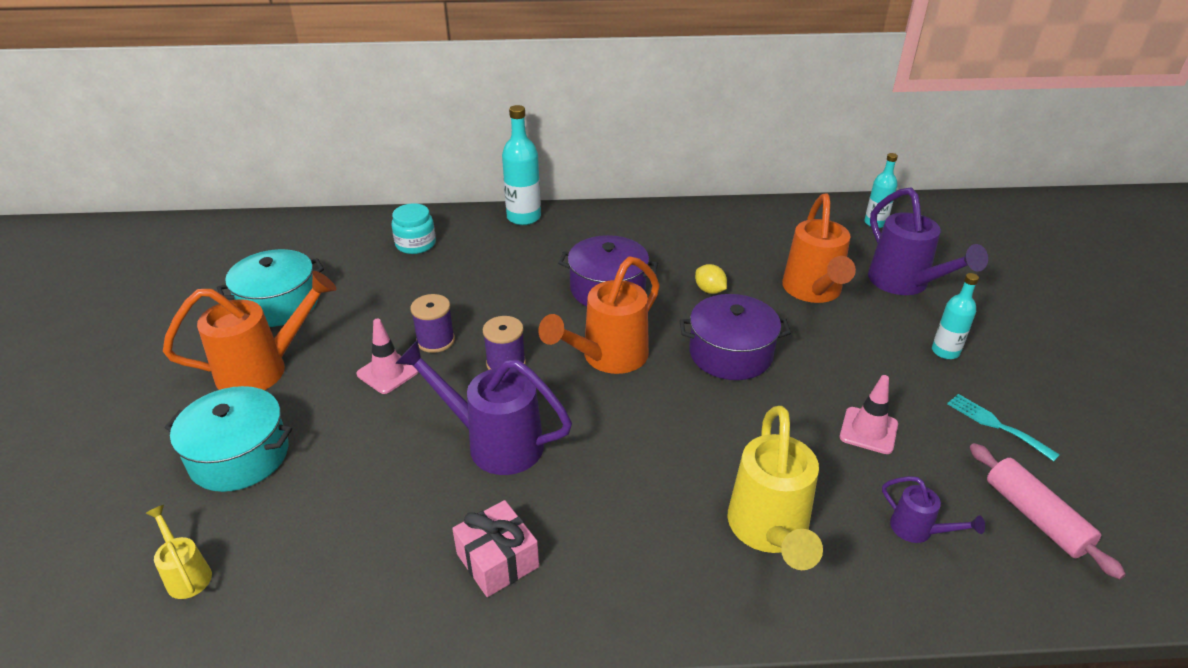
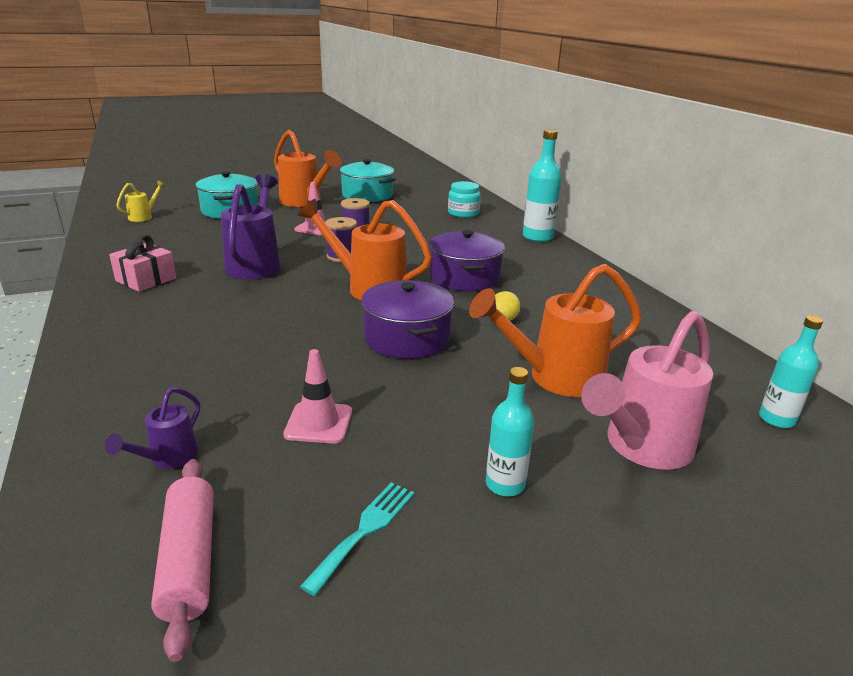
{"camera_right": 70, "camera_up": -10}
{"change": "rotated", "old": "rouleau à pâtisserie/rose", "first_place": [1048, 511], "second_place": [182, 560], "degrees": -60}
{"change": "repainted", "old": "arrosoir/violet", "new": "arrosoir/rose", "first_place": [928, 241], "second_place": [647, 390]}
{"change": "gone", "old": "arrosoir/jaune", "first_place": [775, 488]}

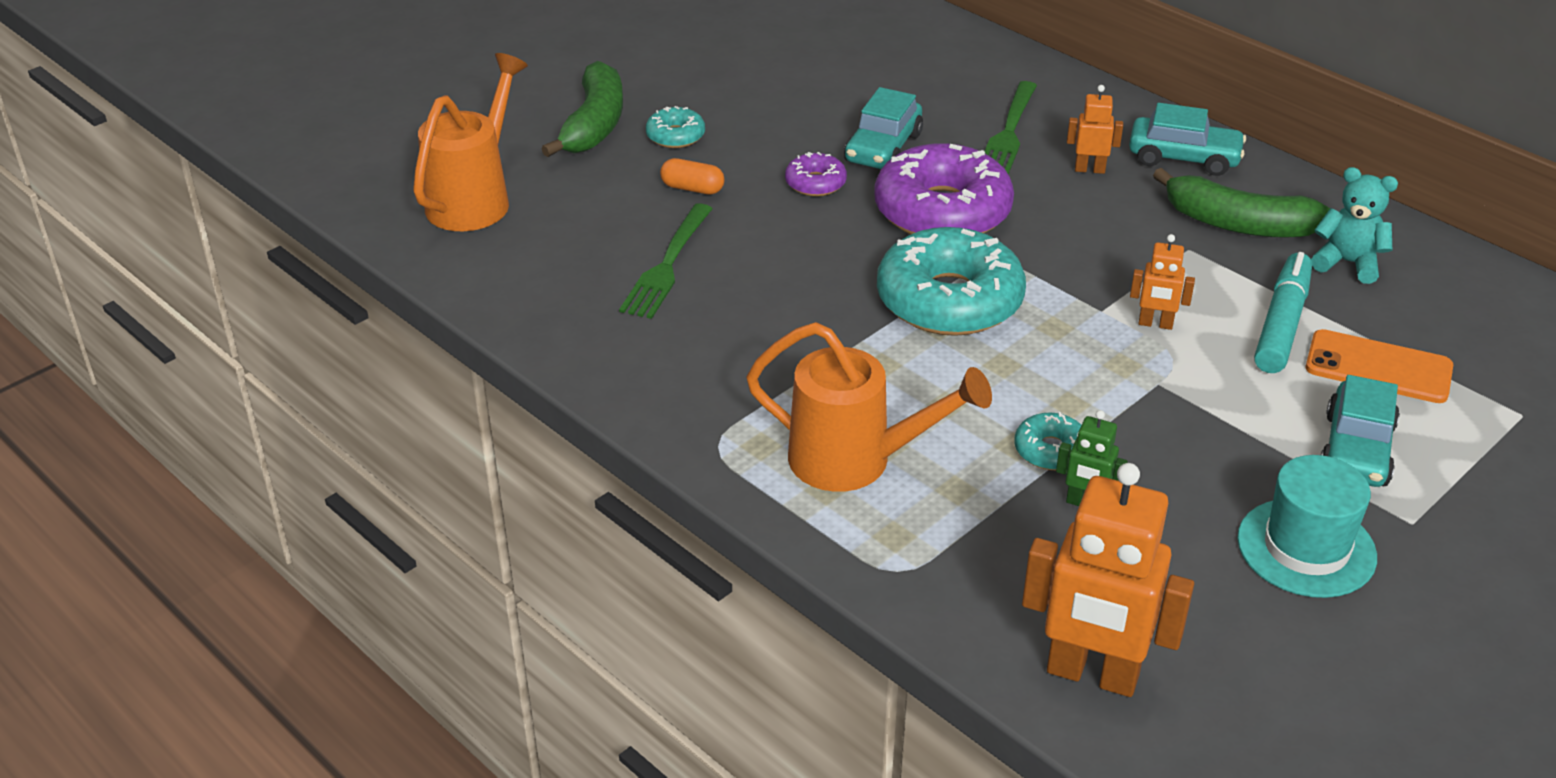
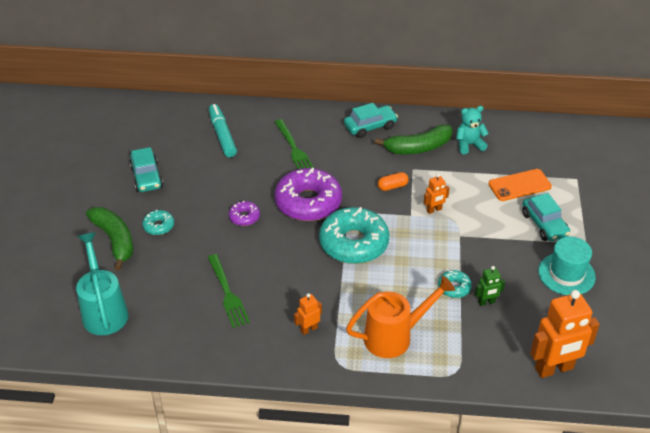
{"camera_right": -40, "camera_up": 5}
{"change": "repainted", "old": "arrosoir/orange", "new": "arrosoir/turquoise", "first_place": [470, 142], "second_place": [102, 283]}
{"change": "shifted", "old": "voiture/turquoise", "first_place": [883, 128], "second_place": [146, 169]}
{"change": "shifted", "old": "feutre/turquoise", "first_place": [1283, 312], "second_place": [223, 130]}
{"change": "shifted", "old": "robot/orange", "first_place": [1095, 129], "second_place": [308, 314]}
{"change": "shifted", "old": "gélule/orange", "first_place": [692, 176], "second_place": [393, 181]}

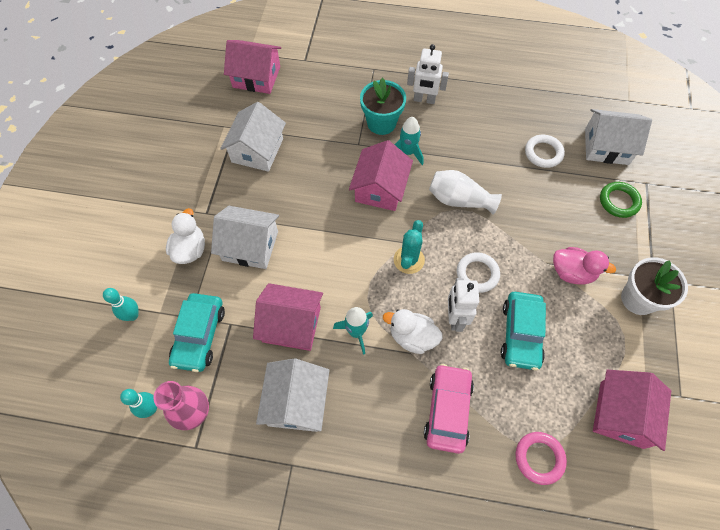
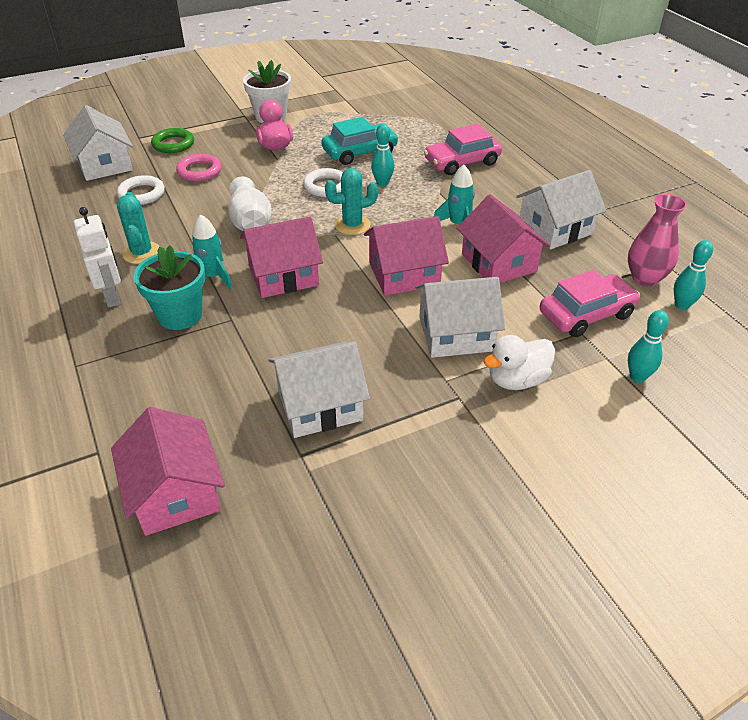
{"camera_right": -125, "camera_up": -20}
{"change": "new", "new": "cactus/turquoise", "second_place": [138, 228]}
{"change": "shifted", "old": "anneau/rose", "first_place": [541, 458], "second_place": [199, 168]}
{"change": "shifted", "old": "maison/rose", "first_place": [632, 410], "second_place": [406, 255]}
{"change": "swapped", "old": "robot/blanc", "new": "quille/turquoise", "first_place": [463, 305], "second_place": [382, 155]}
{"change": "rotated", "old": "maison/blanc", "first_place": [245, 237], "second_place": [460, 317], "degrees": -75}
{"change": "repainted", "old": "voiture/turquoise", "new": "voiture/rose", "first_place": [197, 332], "second_place": [590, 303]}
{"change": "gone", "old": "canard/blanc", "first_place": [413, 331]}

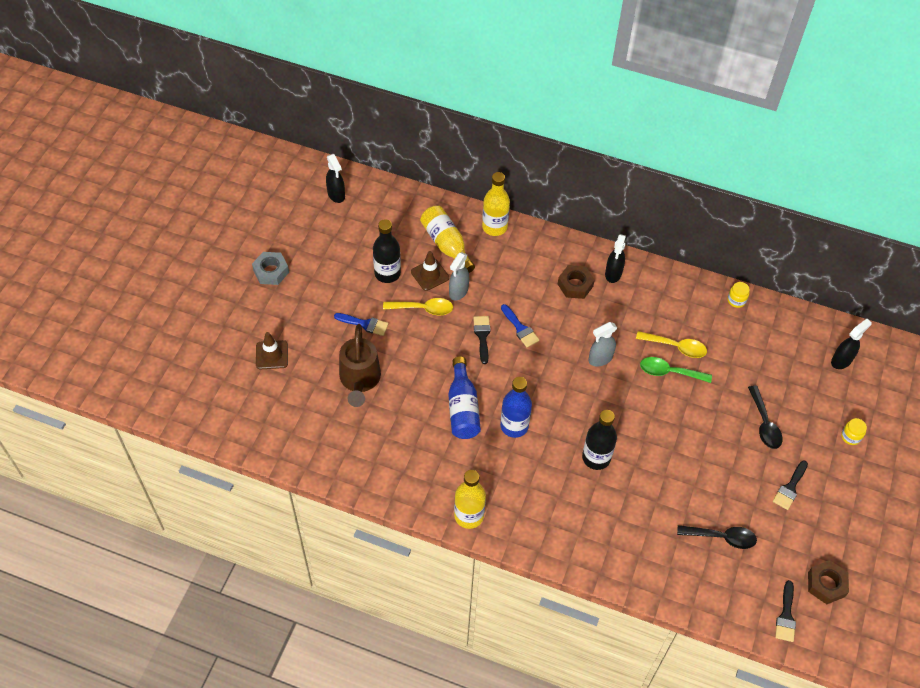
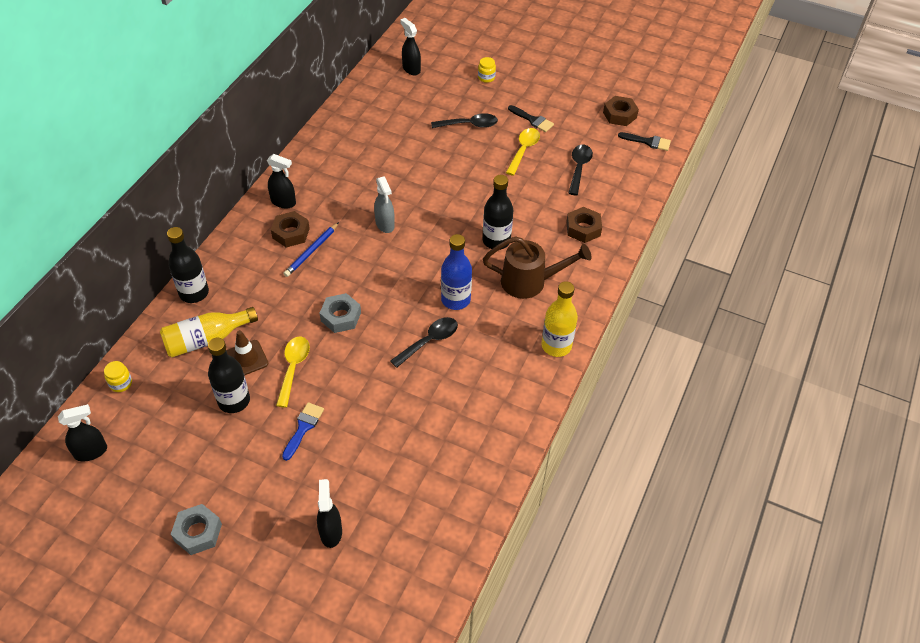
{"camera_right": -85, "camera_up": -5}
{"change": "shifted", "old": "bocal/jaune", "first_place": [738, 295], "second_place": [118, 376]}
{"change": "repainted", "old": "bouteille/jaune", "new": "bouteille/noir", "first_place": [496, 204], "second_place": [188, 265]}
{"change": "new", "new": "crayon/bleu", "second_place": [311, 249]}
{"change": "swapped", "old": "cône de chantier/marron", "new": "vaporisateur/noir", "first_place": [272, 350], "second_place": [329, 513]}
{"change": "swapped", "old": "pinceau/noir", "new": "écrou/gris", "first_place": [482, 340], "second_place": [340, 313]}
{"change": "swapped", "old": "bouteille/bleu", "new": "cuillère/noir", "first_place": [464, 398], "second_place": [424, 342]}
{"change": "shifted", "old": "arrosoir/marron", "first_place": [360, 365], "second_place": [537, 267]}
{"change": "shifted", "old": "cuillère/jaune", "first_place": [671, 344], "second_place": [523, 152]}
{"change": "new", "new": "écrou/marron", "second_place": [584, 225]}
{"change": "gone", "old": "vaporisateur/gris", "first_place": [459, 276]}
{"change": "gone", "old": "pinceau/bleu", "first_place": [520, 326]}
{"change": "gone", "old": "cuillère/vert", "first_place": [676, 370]}

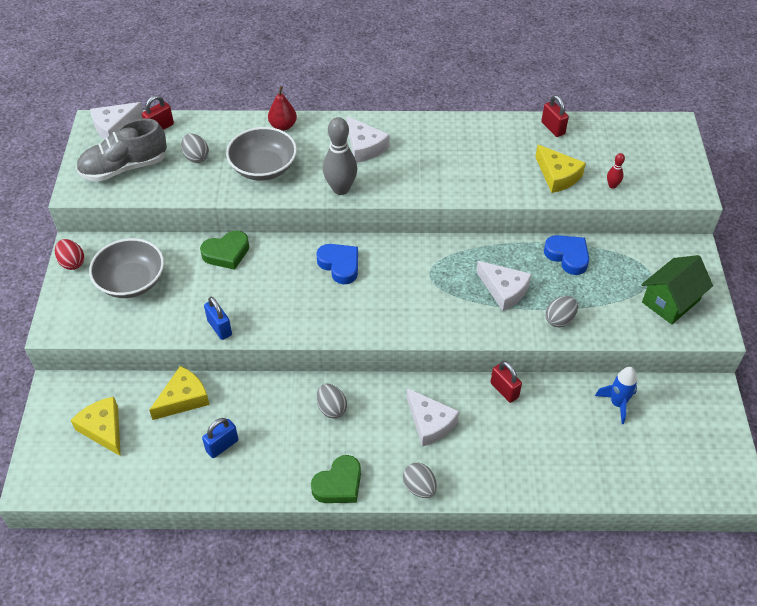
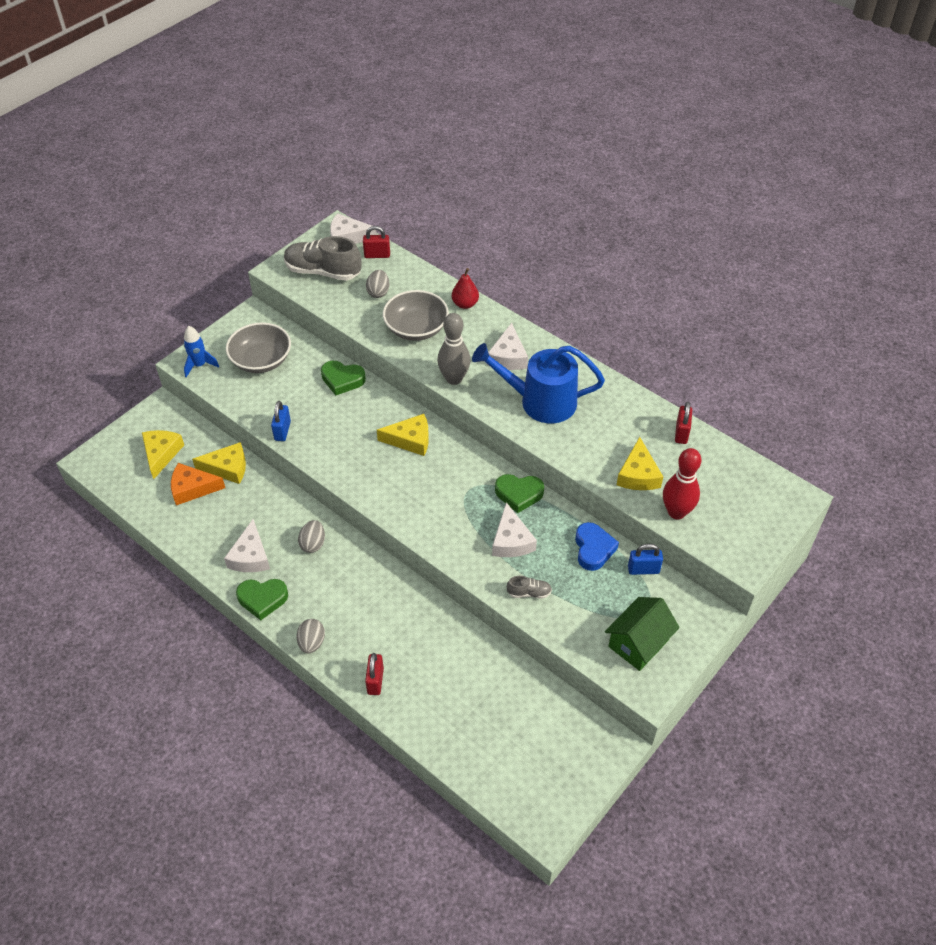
{"camera_right": 40, "camera_up": 0}
{"change": "new", "new": "fromage/orange", "second_place": [198, 484]}
{"change": "shifted", "old": "fusée/bleu", "first_place": [616, 395], "second_place": [201, 351]}
{"change": "shifted", "old": "fromage/blanc", "first_place": [433, 417], "second_place": [247, 545]}
{"change": "shifted", "old": "cadenas/rouge", "first_place": [506, 382], "second_place": [374, 674]}
{"change": "swapped", "old": "cœur/bleu", "new": "fromage/jaune", "first_place": [337, 264], "second_place": [403, 435]}
{"change": "new", "new": "arrosoir/bleu", "second_place": [538, 383]}
{"change": "new", "new": "cœur/vert", "second_place": [519, 493]}
{"change": "swapped", "old": "œuf/gris", "new": "chaussure/gris", "first_place": [561, 311], "second_place": [529, 587]}
{"change": "rotated", "old": "maison/vert", "first_place": [677, 289], "second_place": [642, 634], "degrees": -45}
{"change": "shifted", "old": "cadenas/bleu", "first_place": [220, 438], "second_place": [645, 559]}
{"change": "scaled", "old": "quille/rouge", "first_place": [616, 171], "second_place": [682, 483], "factor": 2.12}
{"change": "gone", "old": "œuf/rouge", "first_place": [69, 254]}

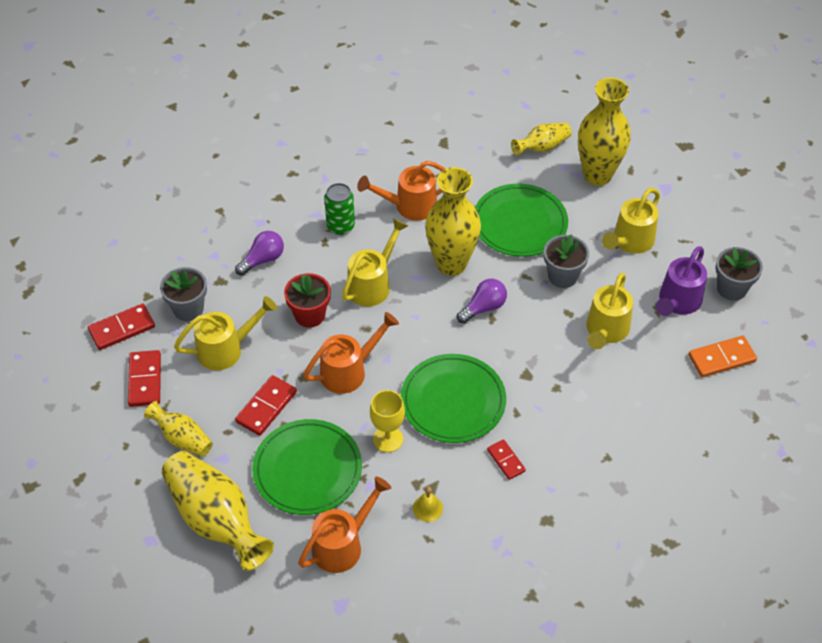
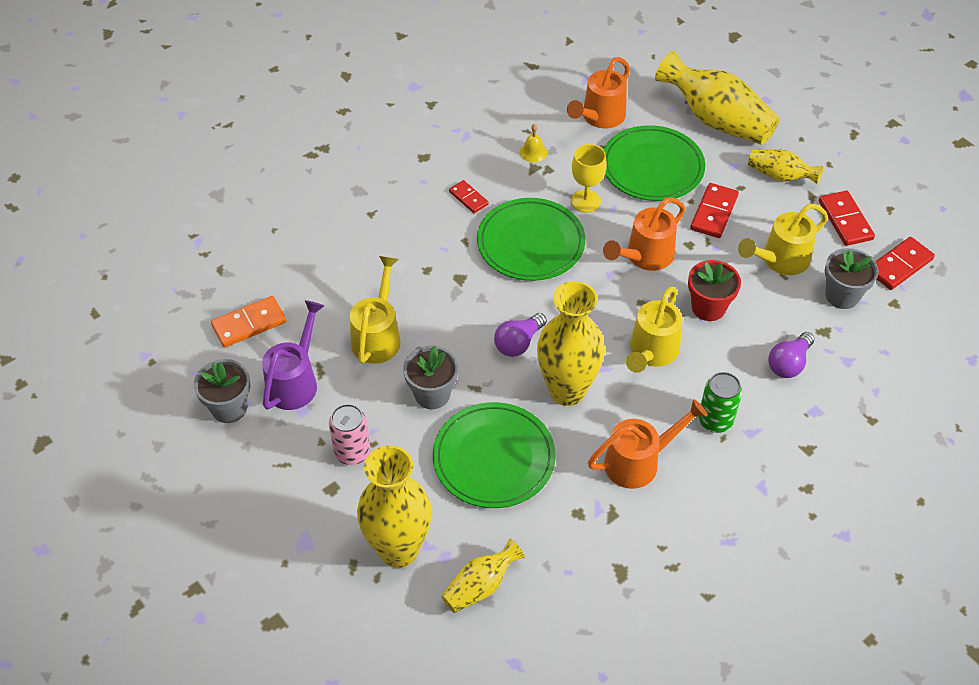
{"camera_right": 170, "camera_up": 0}
{"change": "swapped", "old": "arrosoir/jaune", "new": "canette/rose", "first_place": [631, 221], "second_place": [349, 434]}

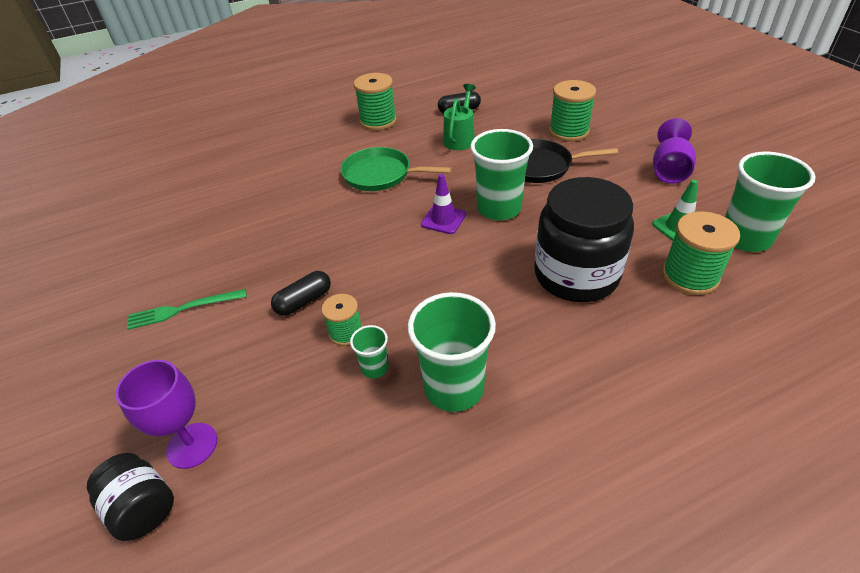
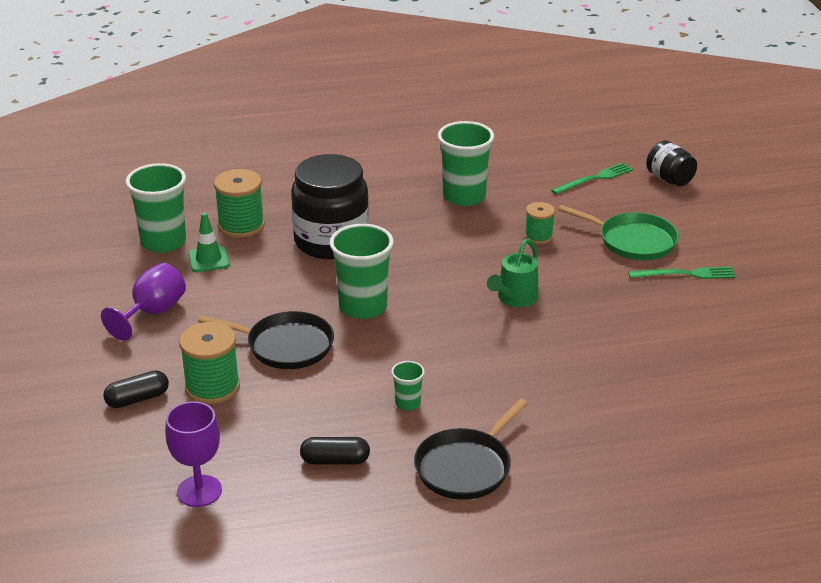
{"camera_right": -170, "camera_up": -10}
{"change": "shifted", "old": "gélule/noir", "first_place": [301, 293], "second_place": [136, 389]}
{"change": "shifted", "old": "verre à pied/violet", "first_place": [166, 414], "second_place": [193, 454]}
{"change": "shifted", "old": "gobelet/vert", "first_place": [369, 351], "second_place": [408, 386]}
{"change": "swapped", "old": "bobine/vert", "new": "poêle/noir", "first_place": [375, 101], "second_place": [471, 449]}
{"change": "shifted", "old": "arrosoir/vert", "first_place": [459, 117], "second_place": [512, 273]}
{"change": "new", "new": "fourchette/vert", "second_place": [592, 179]}
{"change": "shifted", "old": "poêle/vert", "first_place": [396, 169], "second_place": [618, 232]}
{"change": "gone", "old": "cône de chantier/violet", "first_place": [443, 204]}

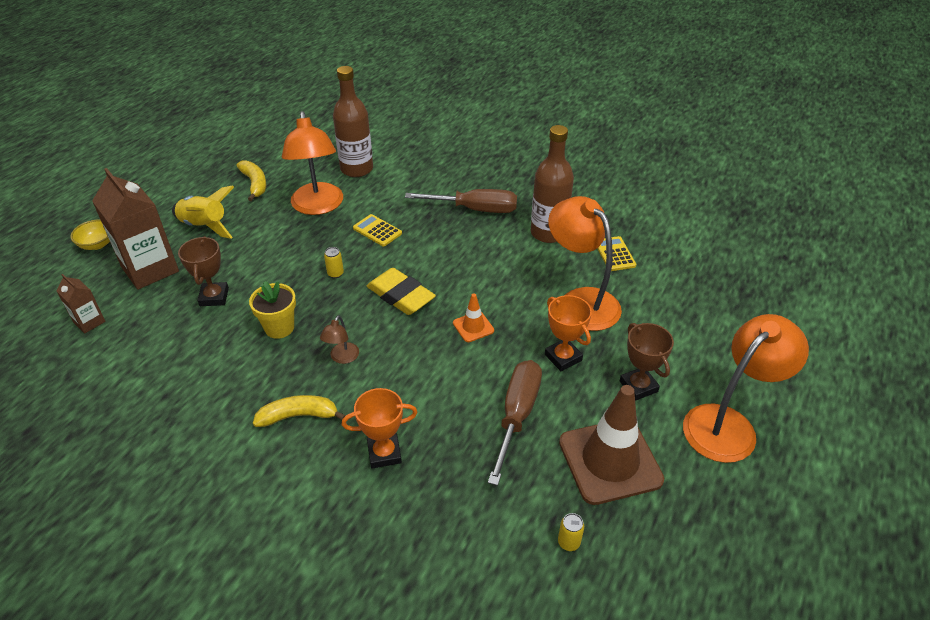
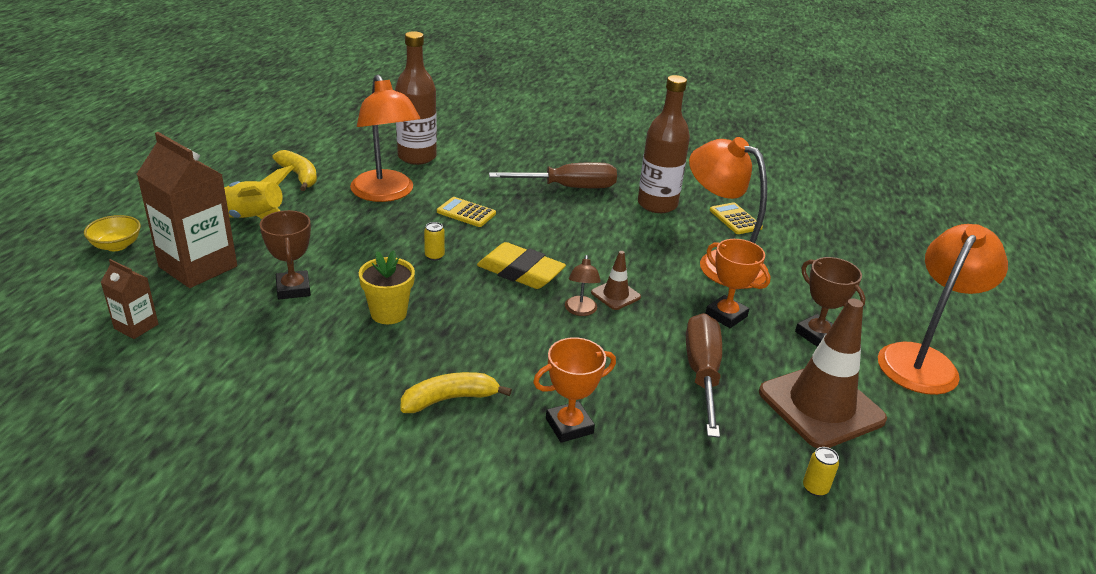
{"camera_right": -15, "camera_up": -10}
{"change": "shifted", "old": "lampe/marron", "first_place": [339, 339], "second_place": [583, 285]}
{"change": "repainted", "old": "cône de chantier/orange", "new": "cône de chantier/marron", "first_place": [473, 317], "second_place": [616, 280]}

